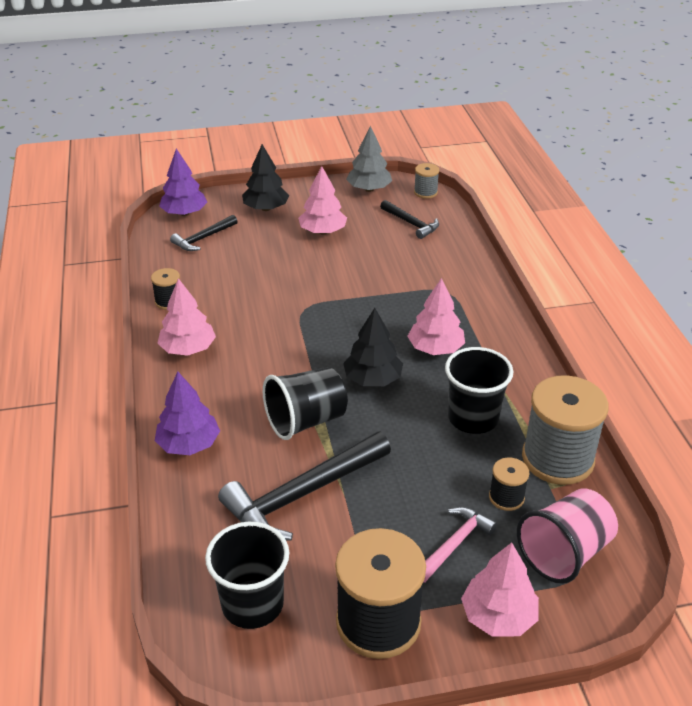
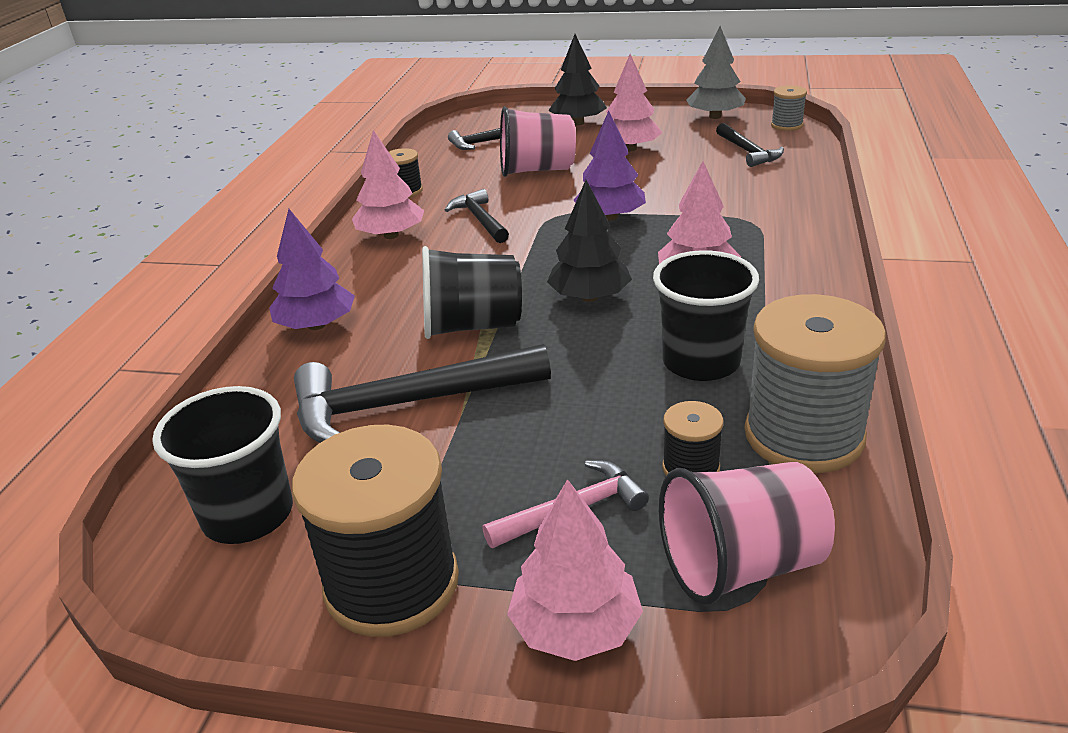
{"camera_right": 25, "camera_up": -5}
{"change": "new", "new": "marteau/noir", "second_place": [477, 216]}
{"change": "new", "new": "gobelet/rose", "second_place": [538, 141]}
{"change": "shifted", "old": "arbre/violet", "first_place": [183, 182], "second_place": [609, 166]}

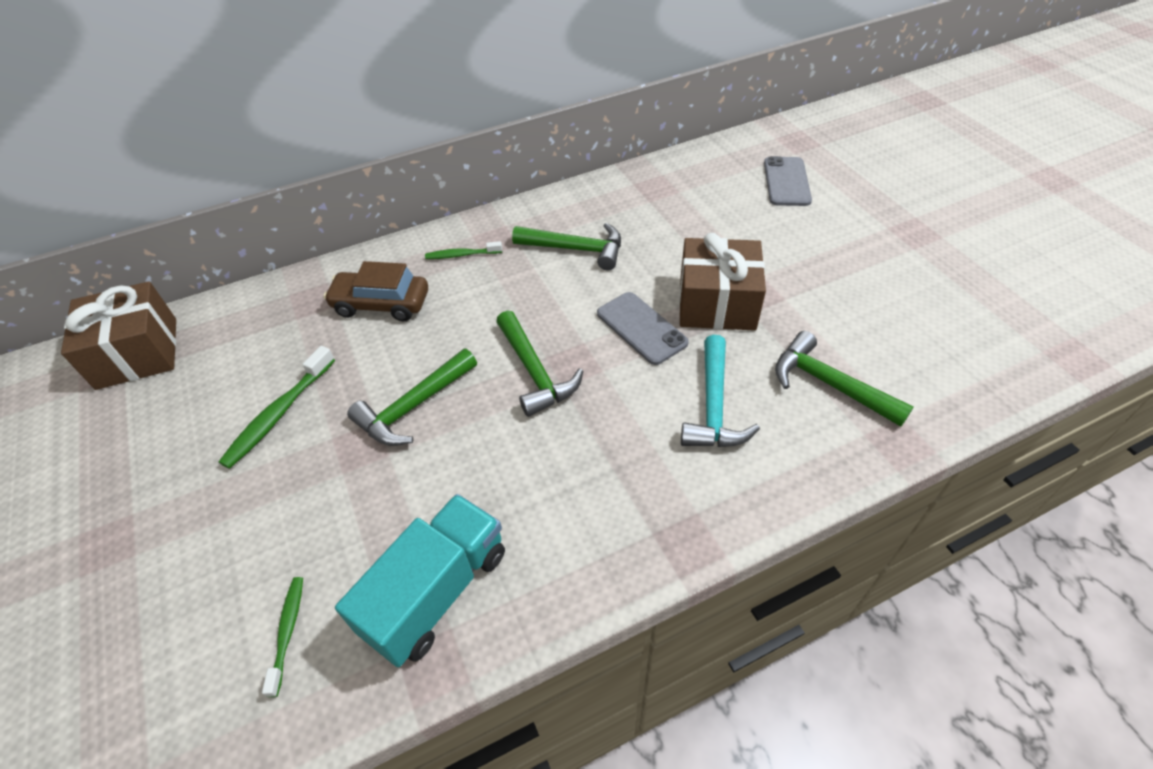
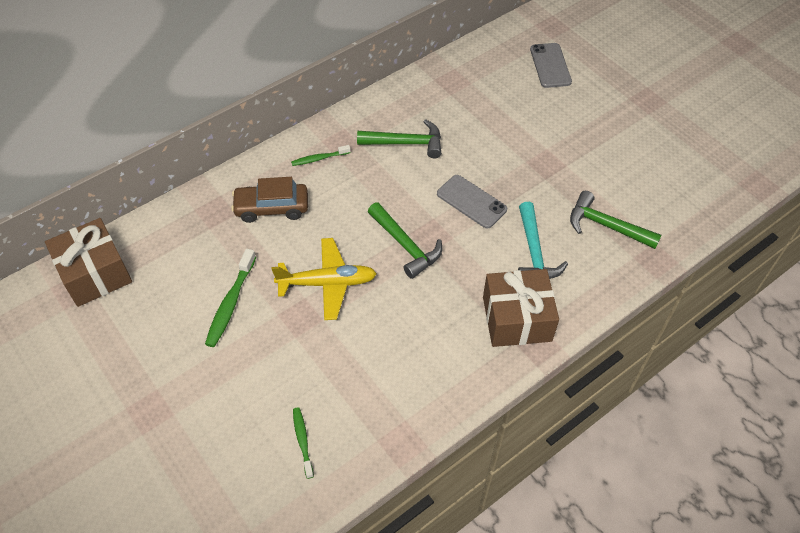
{"camera_right": -15, "camera_up": 5}
{"change": "swapped", "old": "marteau/vert", "new": "avion/jaune", "first_place": [412, 397], "second_place": [324, 279]}
{"change": "shifted", "old": "cadeau/marron", "first_place": [722, 282], "second_place": [521, 308]}
{"change": "gone", "old": "camion/turquoise", "first_place": [420, 580]}

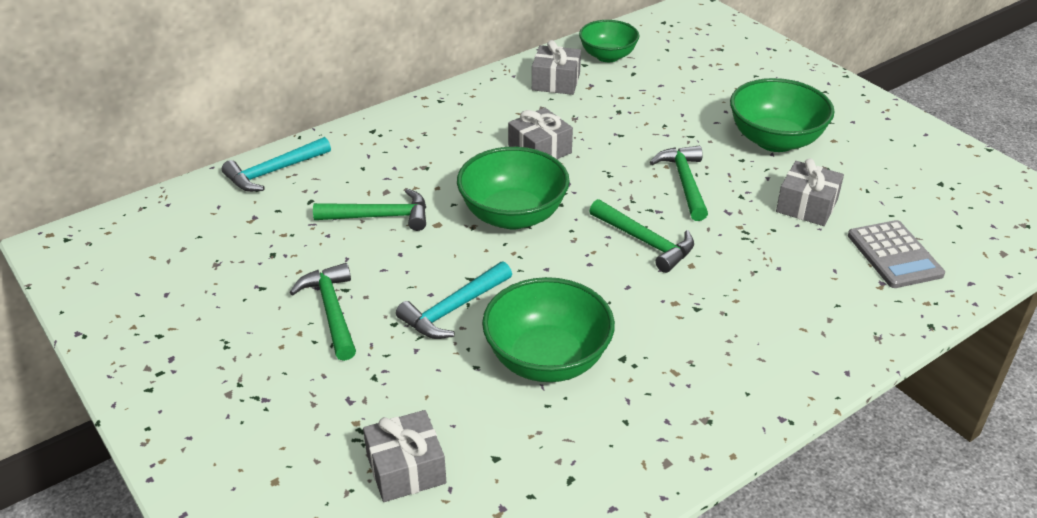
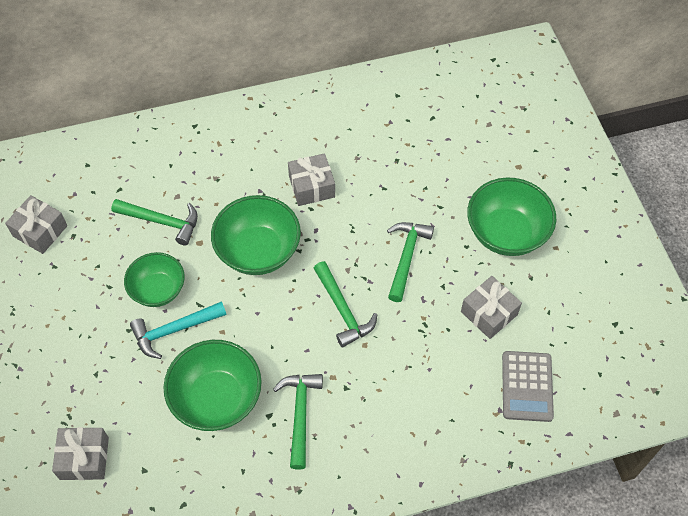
{"camera_right": 20, "camera_up": 20}
{"change": "shifted", "old": "cadeau/gris", "first_place": [556, 67], "second_place": [36, 224]}
{"change": "shifted", "old": "bol/vert", "first_place": [609, 41], "second_place": [154, 279]}
{"change": "shifted", "old": "marteau/vert", "first_place": [322, 312], "second_place": [298, 422]}
{"change": "gone", "old": "marteau/turquoise", "first_place": [276, 164]}

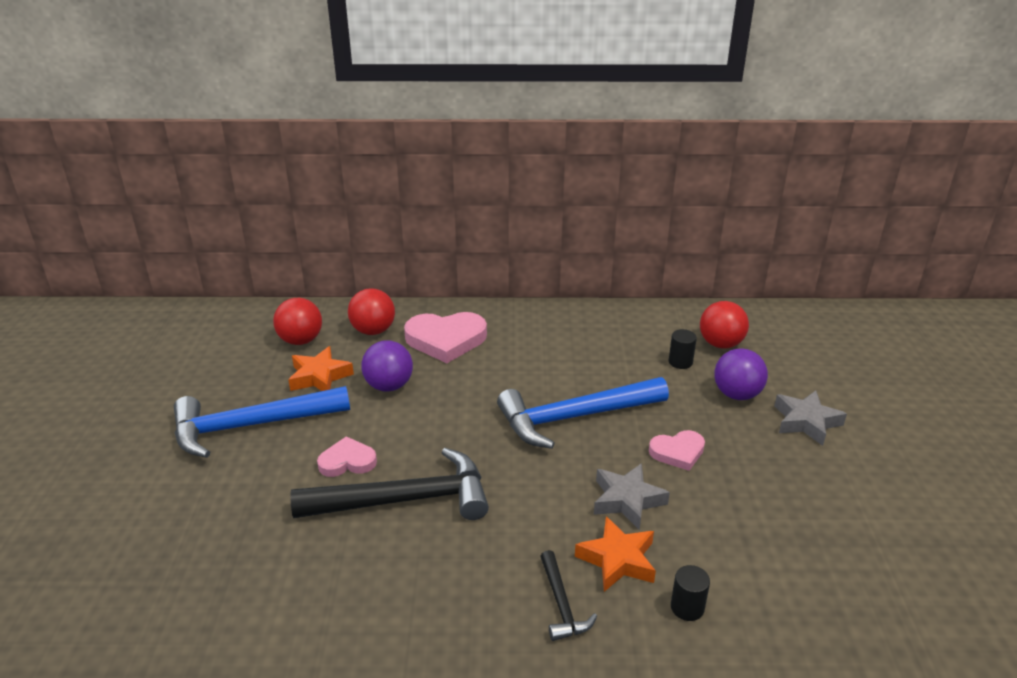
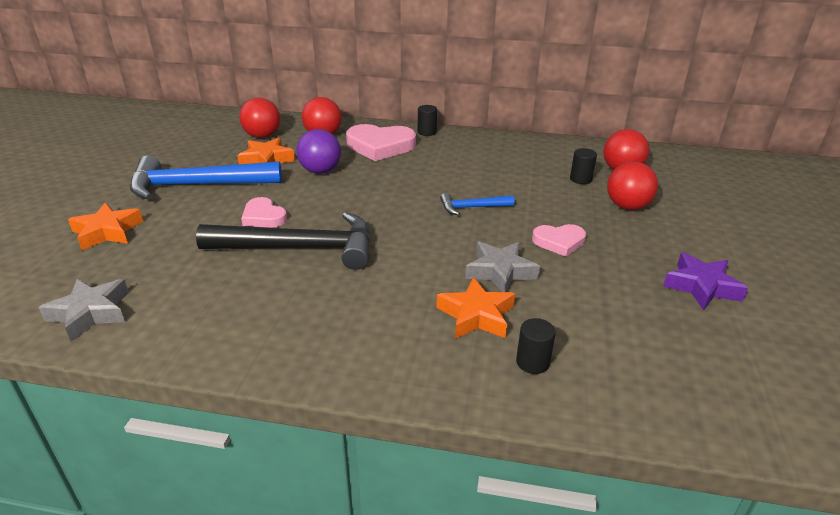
{"camera_right": 10, "camera_up": 0}
{"change": "shifted", "old": "étoile/gris", "first_place": [810, 418], "second_place": [83, 310]}
{"change": "new", "new": "étoile/orange", "second_place": [105, 227]}
{"change": "rotated", "old": "cœur/rose", "first_place": [347, 456], "second_place": [264, 212], "degrees": -135}
{"change": "new", "new": "cylindre/noir", "second_place": [427, 120]}
{"change": "scaled", "old": "marteau/bleu", "first_place": [583, 413], "second_place": [477, 204], "factor": 0.48}
{"change": "repainted", "old": "balle/violet", "new": "balle/rouge", "first_place": [741, 374], "second_place": [632, 186]}
{"change": "new", "new": "étoile/violet", "second_place": [705, 281]}
{"change": "gone", "old": "marteau/noir", "first_place": [568, 595]}

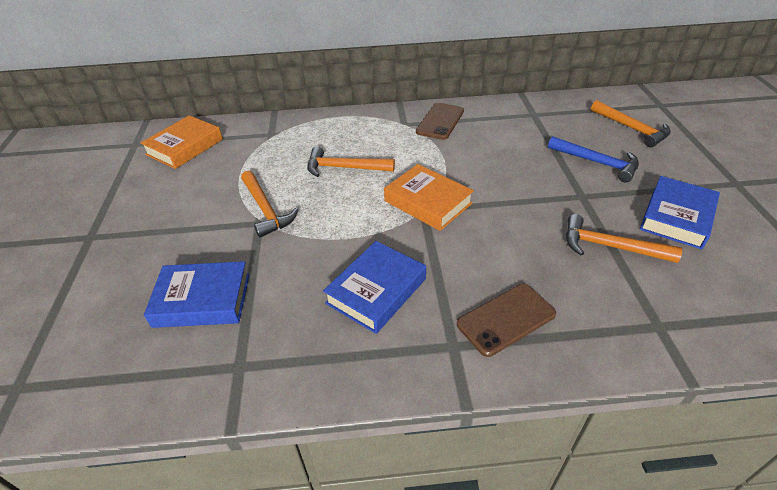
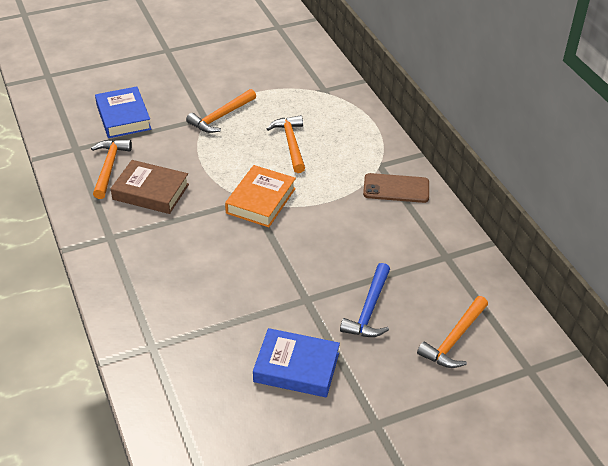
{"camera_right": 70, "camera_up": 0}
{"change": "shifted", "old": "marteau/orange", "first_place": [624, 238], "second_place": [111, 169]}
{"change": "repainted", "old": "livre/bleu", "new": "livre/marron", "first_place": [374, 287], "second_place": [150, 187]}
{"change": "gone", "old": "livre/orange", "first_place": [181, 142]}
{"change": "gone", "old": "téléphone/marron", "first_place": [506, 320]}

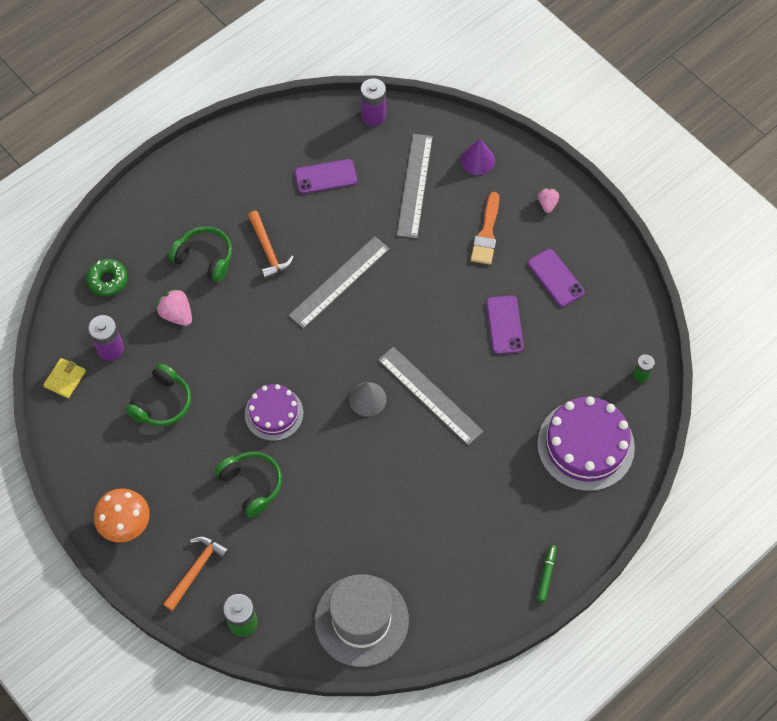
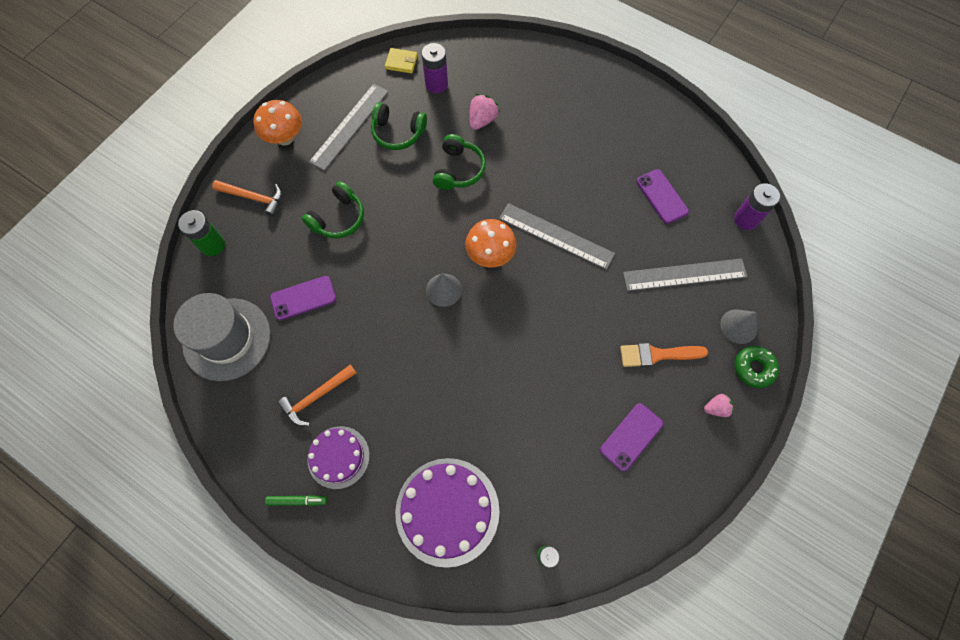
{"camera_right": 75, "camera_up": 5}
{"change": "shifted", "old": "téléphone/violet", "first_place": [505, 324], "second_place": [303, 298]}
{"change": "shifted", "old": "marteau/orange", "first_place": [271, 245], "second_place": [317, 395]}
{"change": "shifted", "old": "gâteau/violet", "first_place": [274, 412], "second_place": [338, 457]}
{"change": "shifted", "old": "règle/gris", "first_place": [430, 396], "second_place": [348, 127]}
{"change": "shifted", "old": "casque audio/vert", "first_place": [200, 254], "second_place": [459, 162]}
{"change": "new", "new": "champignon/orange", "second_place": [491, 243]}
{"change": "repainted", "old": "cône/violet", "new": "cône/gris", "first_place": [478, 157], "second_place": [738, 326]}
{"change": "shifted", "old": "beignet/vert", "first_place": [107, 277], "second_place": [757, 367]}

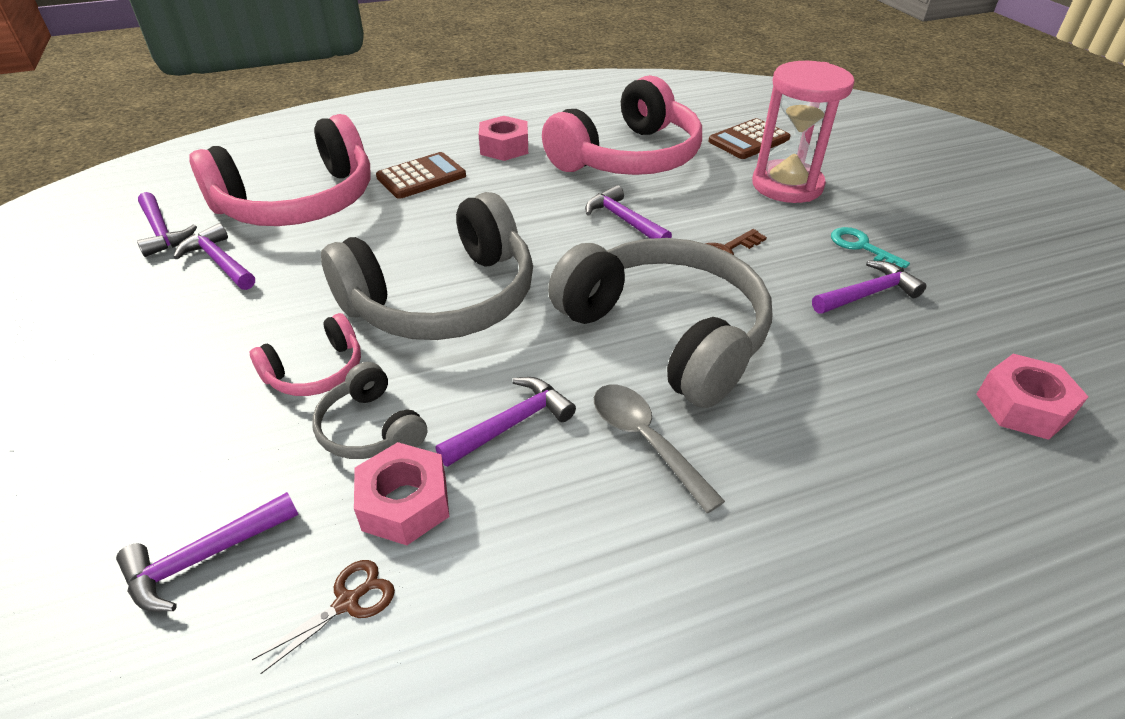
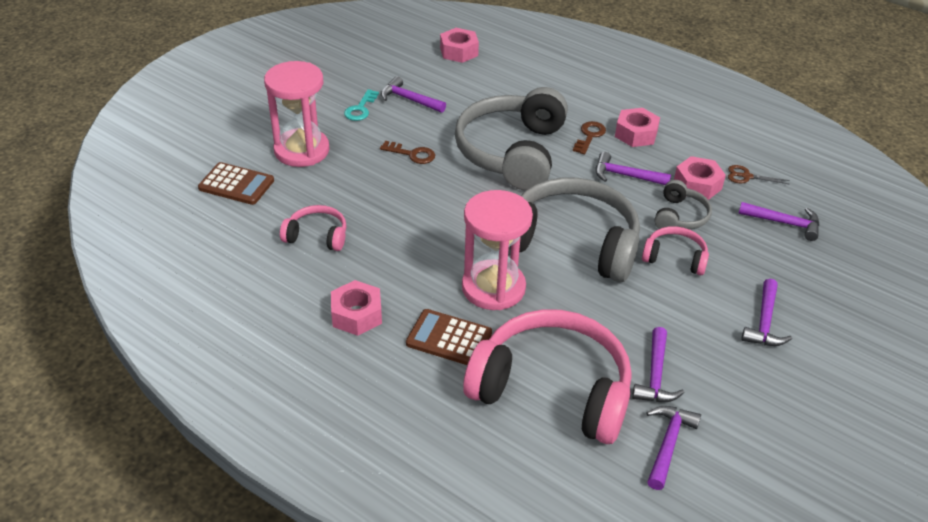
{"camera_right": -125, "camera_up": 0}
{"change": "scaled", "old": "casque audio/rose", "first_place": [622, 125], "second_place": [313, 228], "factor": 0.47}
{"change": "new", "new": "sablier/rose", "second_place": [497, 250]}
{"change": "swapped", "old": "cuillère/gris", "new": "clé/marron", "first_place": [659, 449], "second_place": [589, 137]}
{"change": "new", "new": "écrou/rose", "second_place": [637, 127]}
{"change": "shifted", "old": "marteau/violet", "first_place": [628, 212], "second_place": [766, 312]}

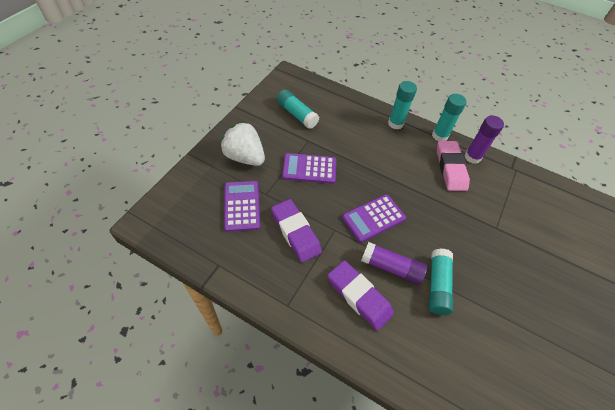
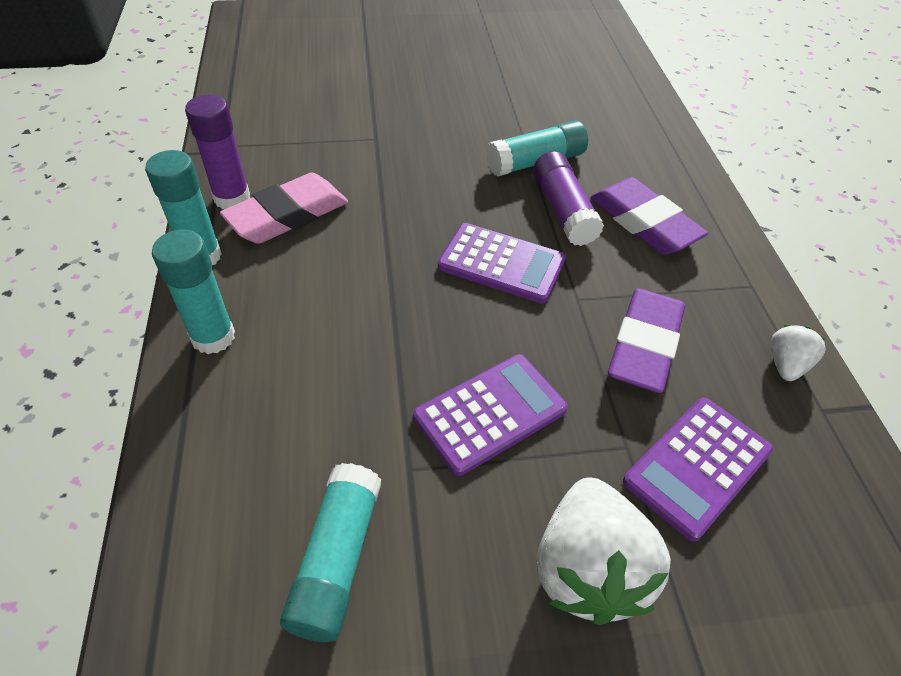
{"camera_right": -125, "camera_up": -5}
{"change": "rotated", "old": "calculatrice/violet", "first_place": [309, 168], "second_place": [490, 415], "degrees": -90}
{"change": "rotated", "old": "gomme/violet", "first_place": [361, 295], "second_place": [649, 216], "degrees": -45}
{"change": "new", "new": "fraise/blanc", "second_place": [798, 353]}

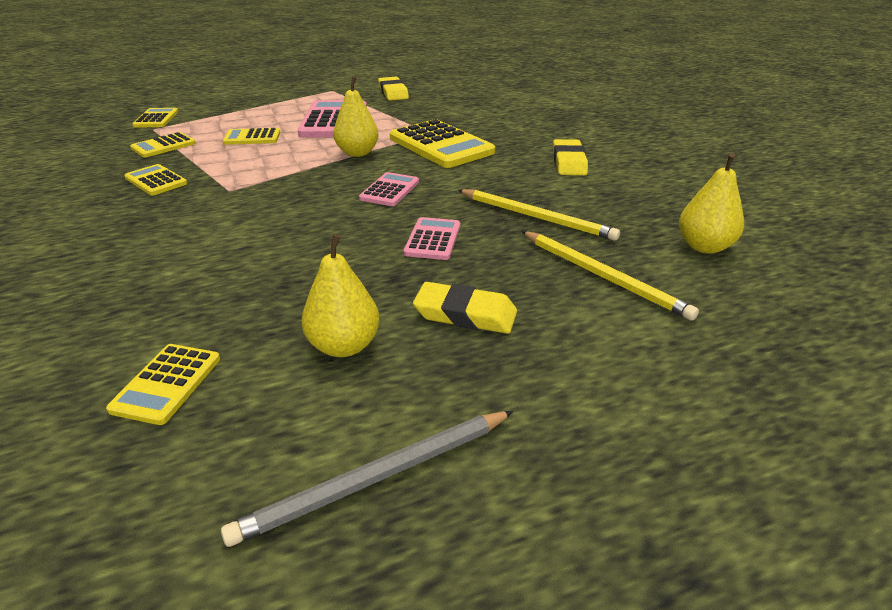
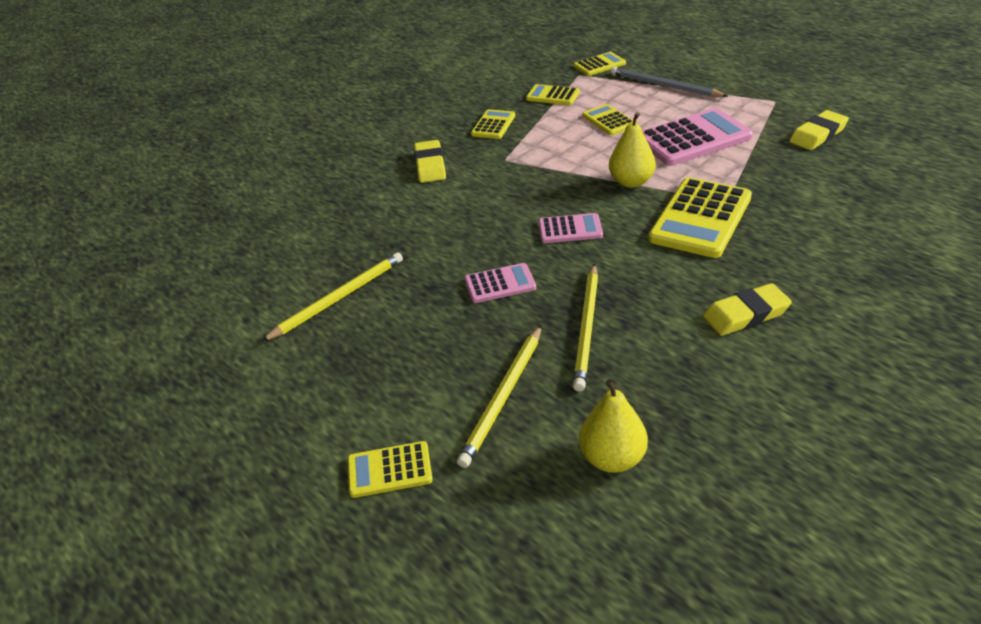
{"camera_right": 70, "camera_up": 5}
{"change": "swapped", "old": "poire/jaune", "new": "crayon/jaune", "first_place": [341, 295], "second_place": [332, 297]}
{"change": "shifted", "old": "calculatrice/jaune", "first_place": [163, 384], "second_place": [390, 469]}
{"change": "shifted", "old": "gomme/jaune", "first_place": [465, 308], "second_place": [430, 161]}
{"change": "shifted", "old": "crayon/gris", "first_place": [367, 479], "second_place": [669, 82]}

